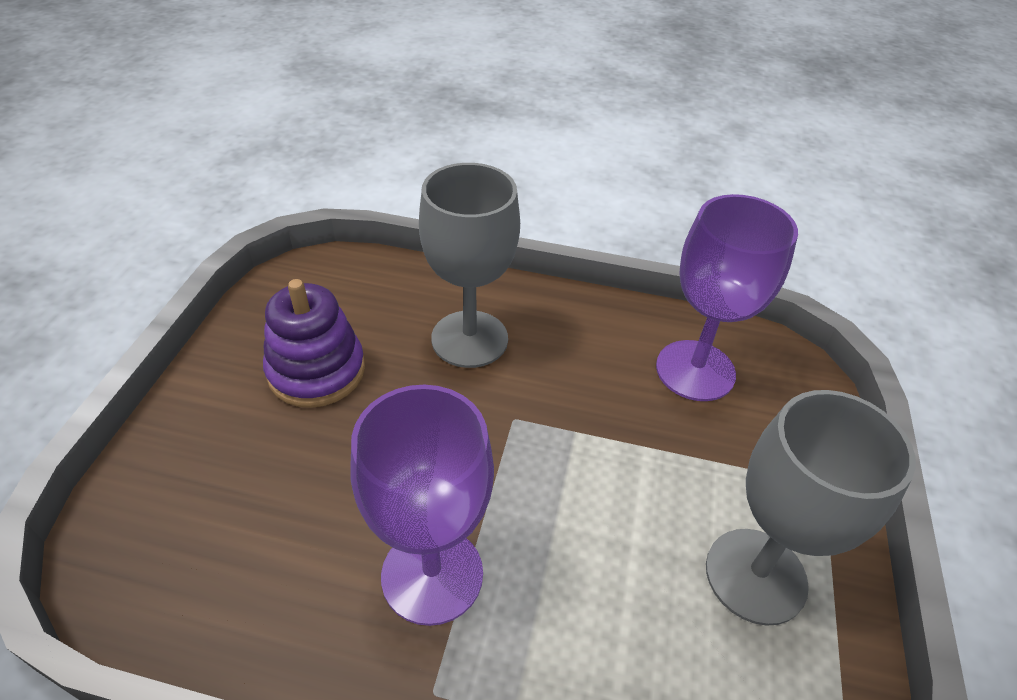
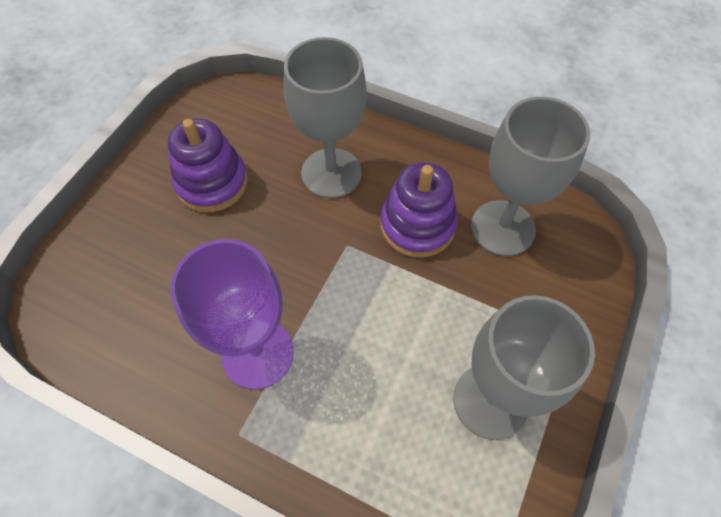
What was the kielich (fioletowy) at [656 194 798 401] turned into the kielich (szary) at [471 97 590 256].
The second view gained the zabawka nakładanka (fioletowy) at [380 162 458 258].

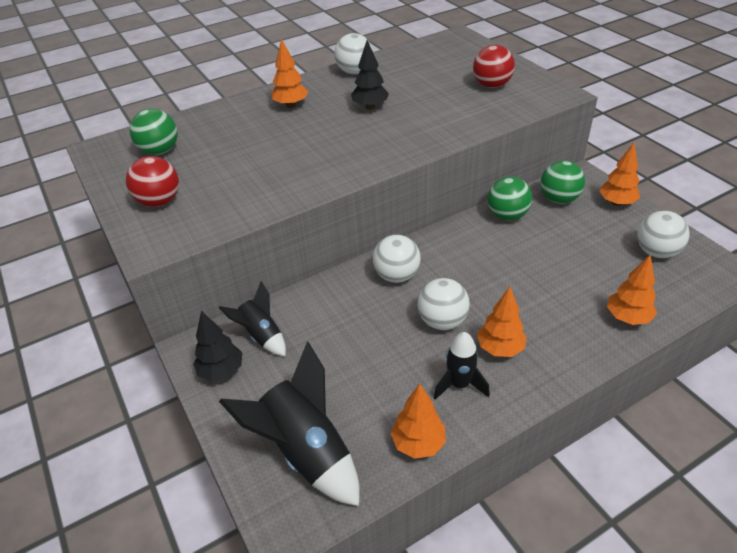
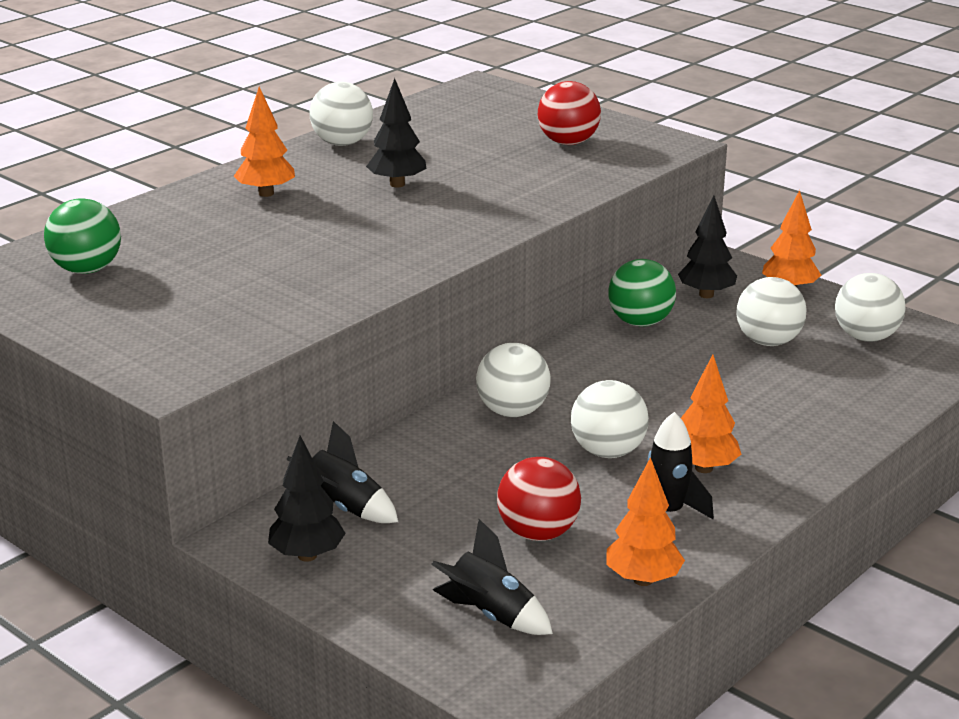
The piłka (czerwony) ended up elsewhere, having gone from [126 156 179 207] to [497 457 581 541].
The size of the rakieta (czarny) at [219 342 360 506] changed by a factor of 0.58.
Where the piłka (zielony) stood at [540 161 585 204], the drzewko (czarny) came to stand at [678 196 737 298].
The second view lost the drzewko (pomarańczowy) at [607 254 657 325].
The second view gained the piłka (biały) at [736 277 807 346].

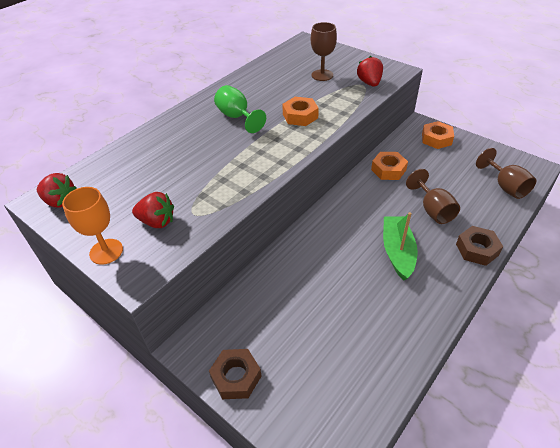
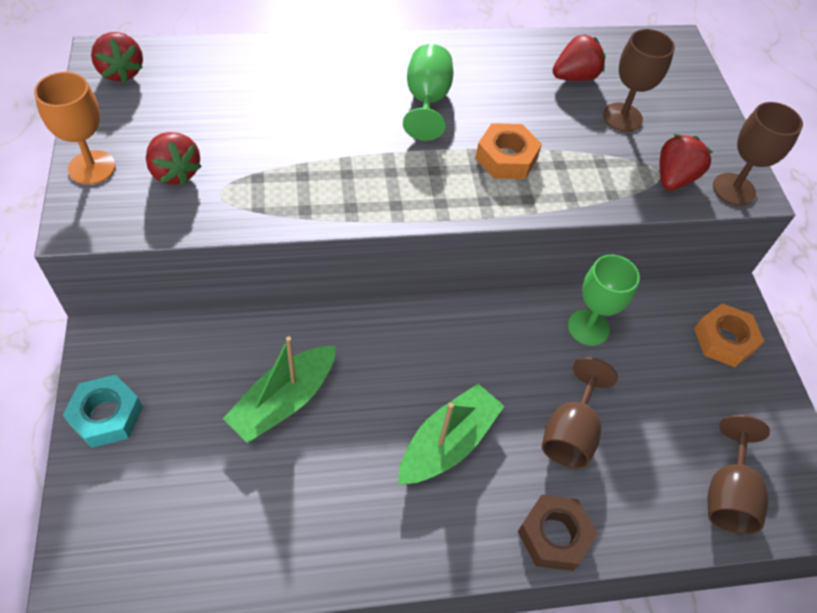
What was the nakrętka (brązowy) at [209 349 261 399] turned into the nakrętka (turkusowy) at [63 375 143 448].
Where the nakrętka (pomarańczowy) stood at [371 152 408 180], the kielich (zielony) came to stand at [568 255 640 346].
The second view gained the łódka (zielony) at [223 336 336 443].
The second view gained the truskawka (czerwony) at [552 34 606 81].
The second view gained the kielich (brązowy) at [713 102 803 206].

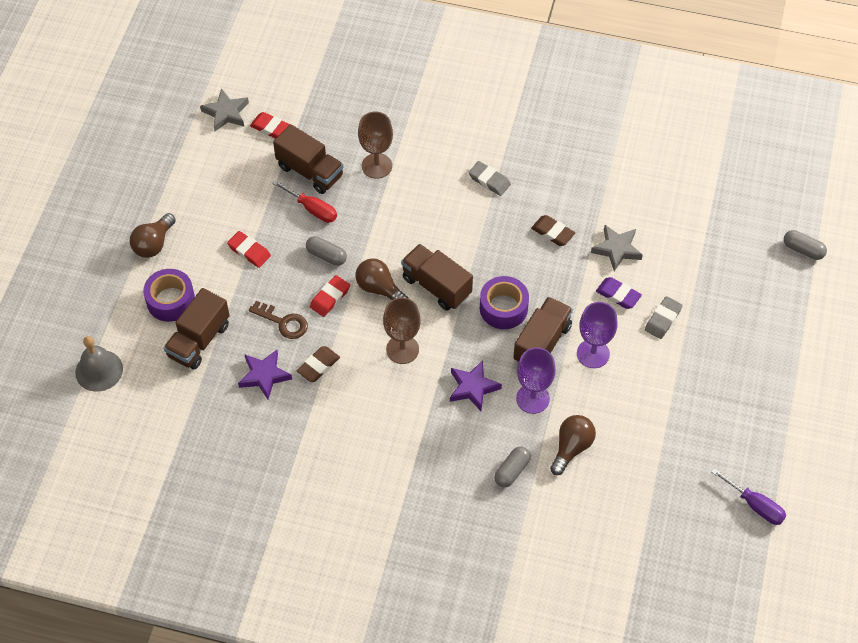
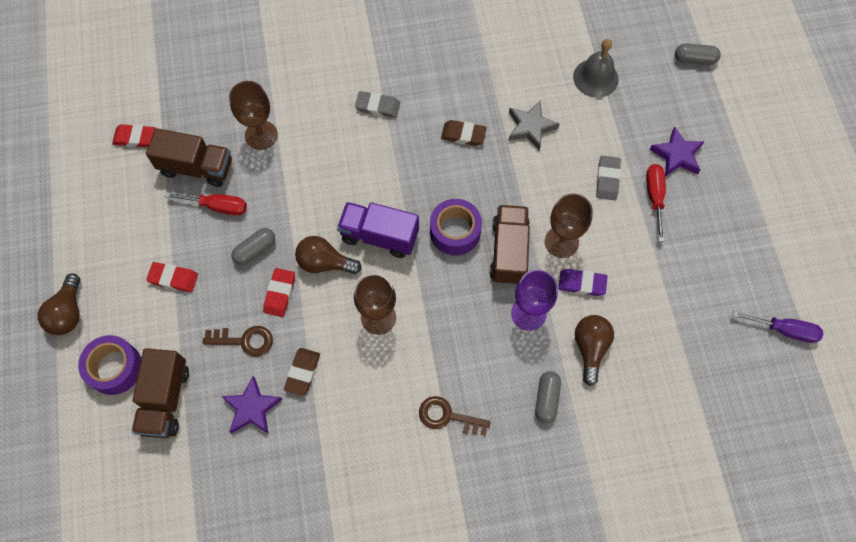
The dzwonek (szary) ended up elsewhere, having gone from [75 336 123 392] to [573 39 619 98].
The second view lost the gwiazda (szary) at [200 88 249 131].
The kapsułka (szary) at [306 236 347 266] ended up facing another way, 45 degrees counterclockwise from before.
What was the ciężarówka (brązowy) at [401 244 473 311] turned into the ciężarówka (fioletowy) at [337 202 419 258].
The gwiazda (fioletowy) ended up elsewhere, having gone from [450 360 502 411] to [650 127 704 177].
What was the kielich (fioletowy) at [577 302 617 368] turned into the kielich (brązowy) at [545 193 593 258].
The gumka do mazania (fioletowy) ended up elsewhere, having gone from [596 277 642 309] to [558 269 608 296].
The second view gained the klucz (brązowy) at [419 396 491 436].
The second view gained the śrubokręt (czerwony) at [646 164 666 242].

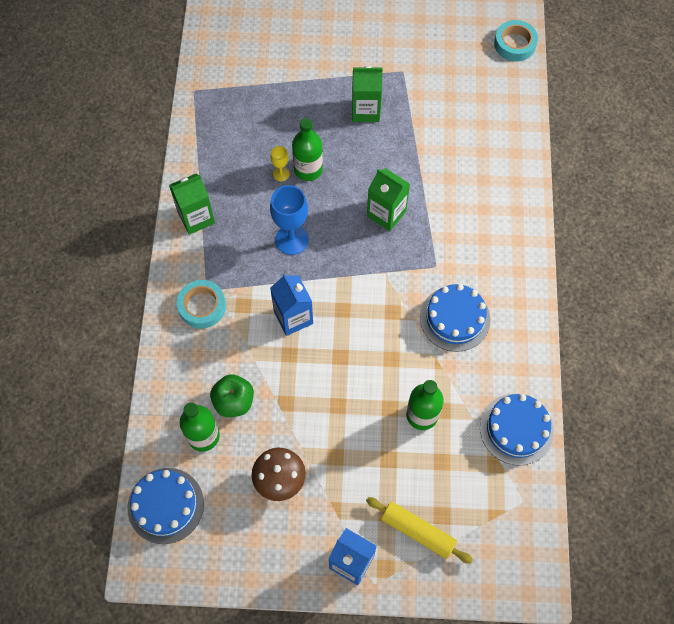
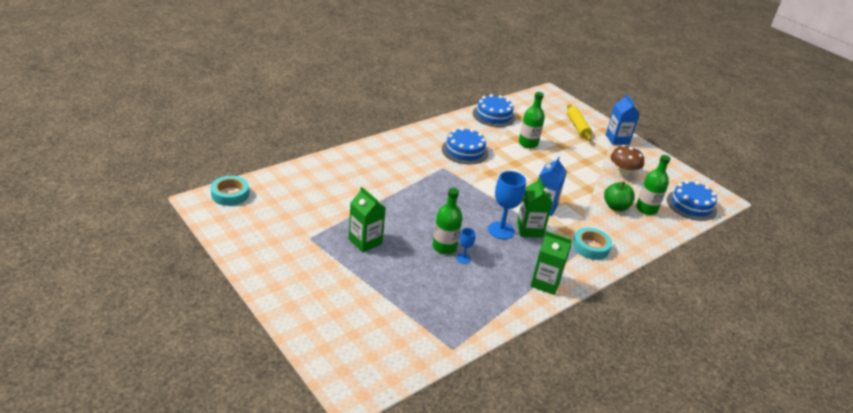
What was the kielich (żółty) at [270 146 289 181] turned into the kielich (niebieski) at [457 228 476 264].
The karton mleka (zielony) ended up elsewhere, having gone from [367 168 410 231] to [517 177 553 238].

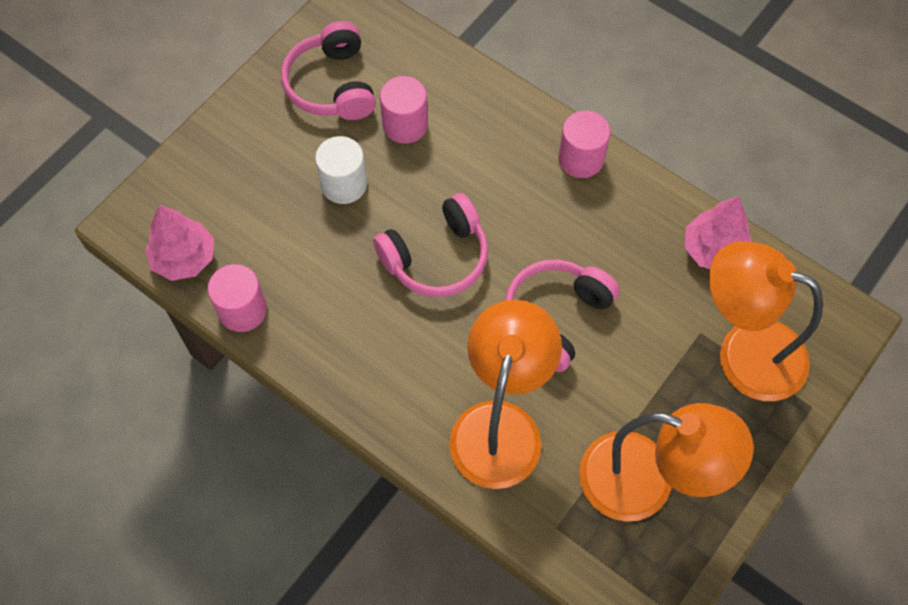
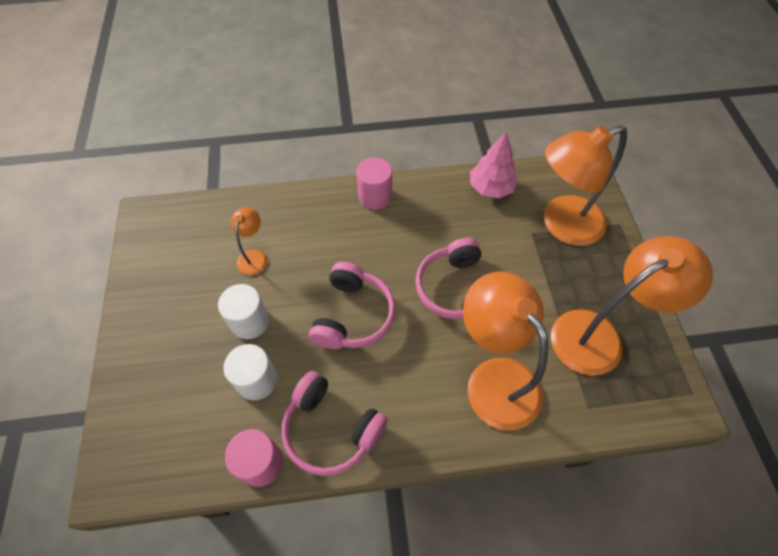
The second view lost the drzewko (różowy) at [145 205 214 281].
The słuchawki (różowy) ended up elsewhere, having gone from [281 21 376 120] to [282 371 388 476].
Where the walec (różowy) stood at [380 76 428 144], the lampka (pomarańczowy) came to stand at [231 207 267 275].
The second view gained the walec (biały) at [223 344 277 400].

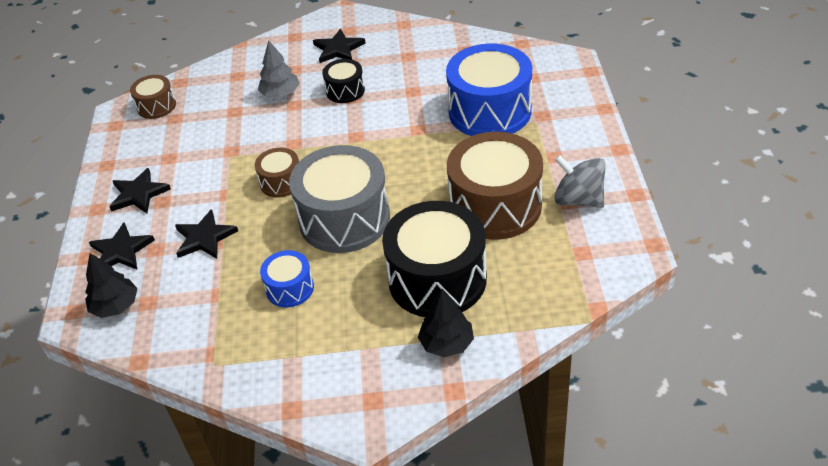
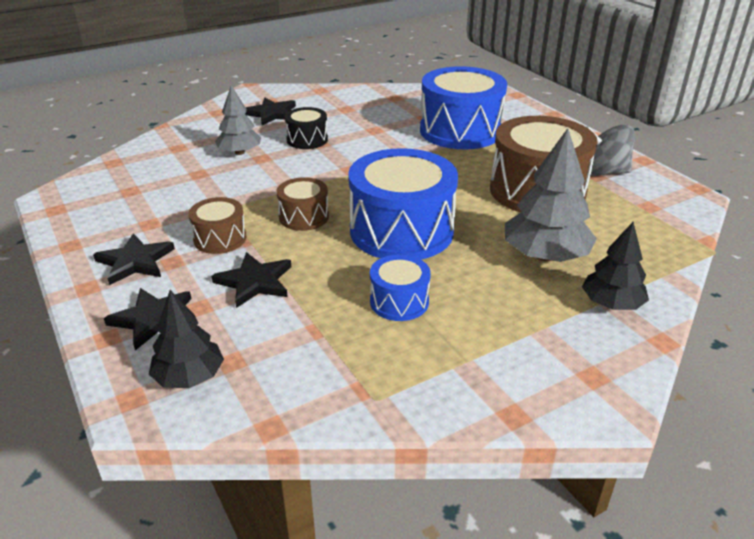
The bęben (brązowy) ended up elsewhere, having gone from [130 75 176 119] to [188 197 246 254].
What was the bęben (szary) at [289 145 390 253] turned into the bęben (niebieski) at [348 148 458 259].
Where the bęben (czarny) stood at [382 201 487 317], the drzewko (szary) came to stand at [505 128 597 262].

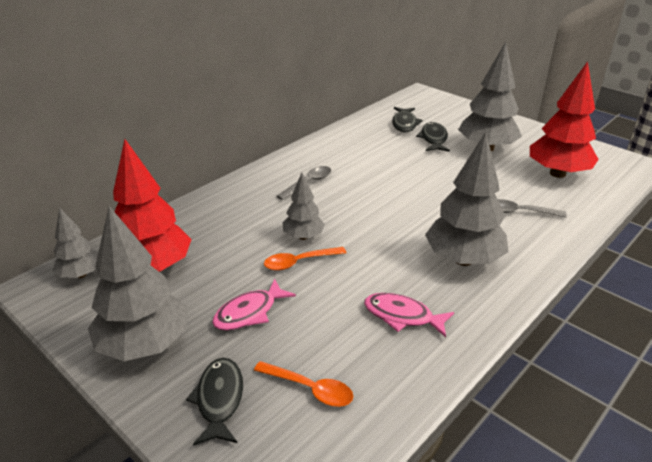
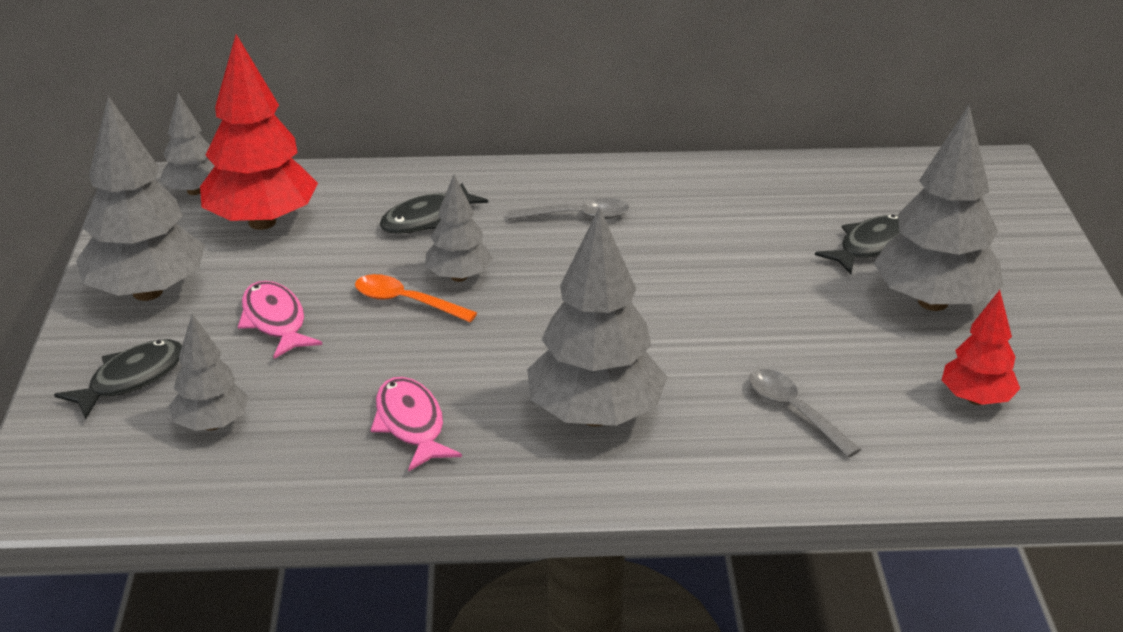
The ryba (różowy) at [212 279 296 331] ended up facing another way, 60 degrees clockwise from before.
Where the łyżka (pomarańczowy) stood at [254 361 354 407], the drzewko (szary) came to stand at [169 314 248 431].
The ryba (czarny) ended up elsewhere, having gone from [392 107 423 132] to [380 183 488 234].
The size of the drzewko (czerwony) at [530 61 599 178] changed by a factor of 0.56.

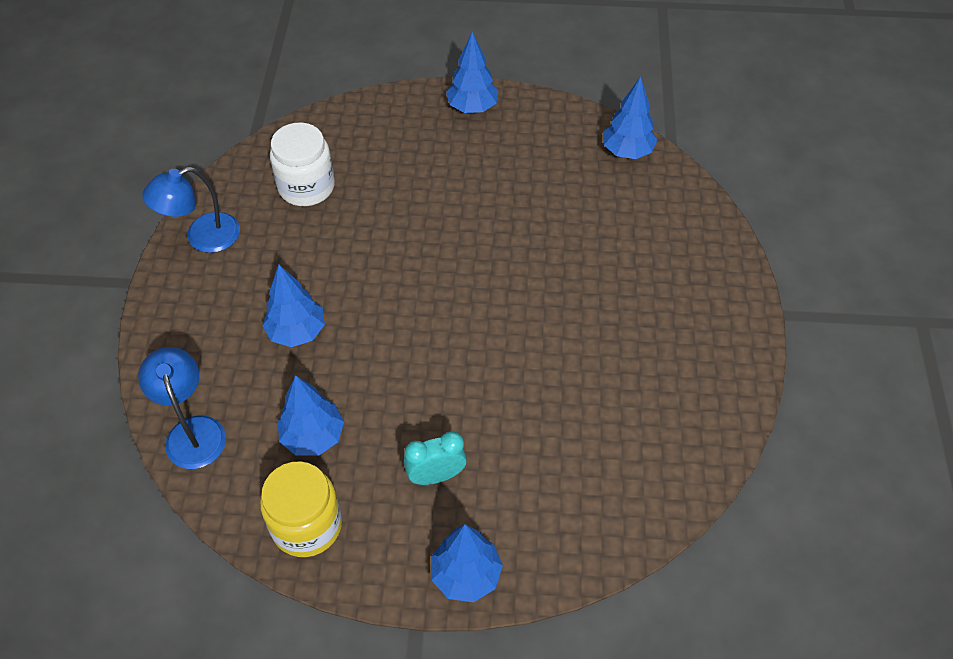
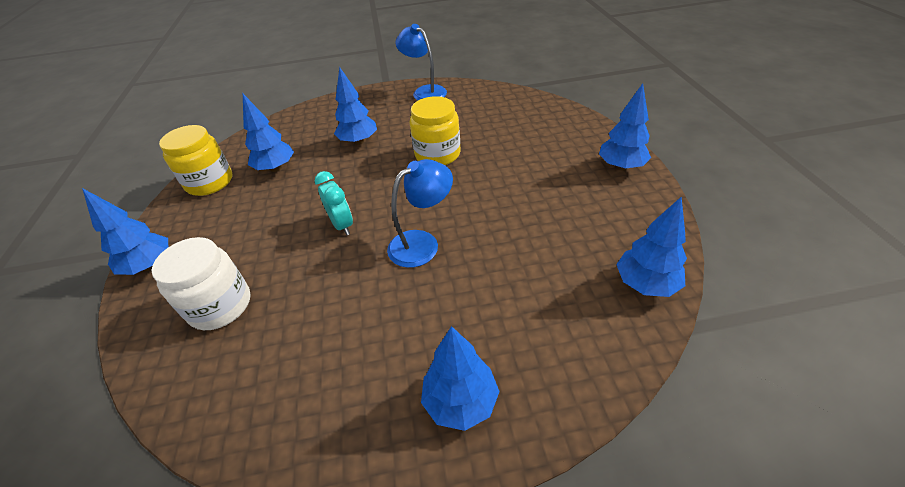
The lampka (niebieski) ended up elsewhere, having gone from [138 347 226 469] to [387 159 453 268].
The słoik (biały) ended up elsewhere, having gone from [270 122 335 206] to [151 237 251 330].
The budzik (turkusowy) ended up elsewhere, having gone from [404 431 467 485] to [315 171 353 235].
The second view gained the słoik (żółty) at [410 96 460 165].
The second view gained the drzewko (niebieski) at [421 326 500 431].

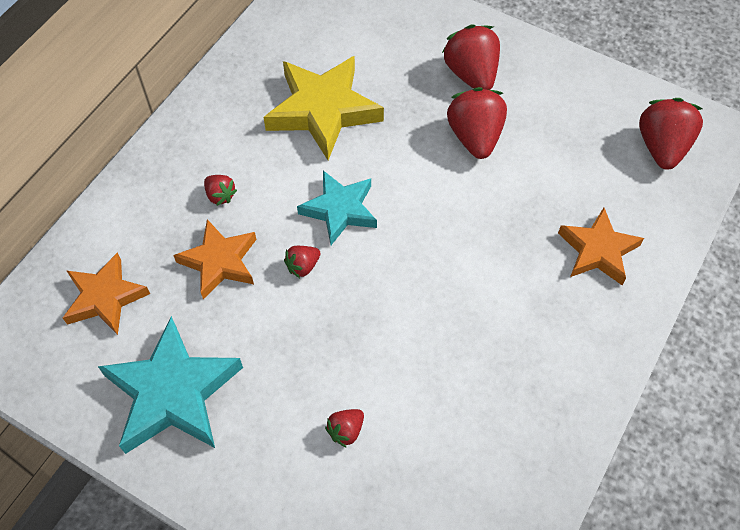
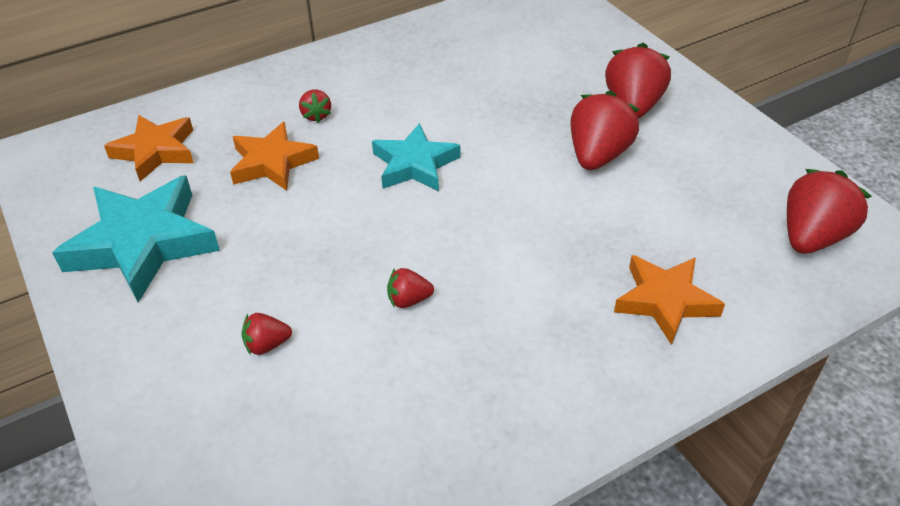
The second view lost the gwiazda (żółty) at [263 56 384 160].
The truskawka (czerwony) ended up elsewhere, having gone from [284 246 320 278] to [387 268 434 308].

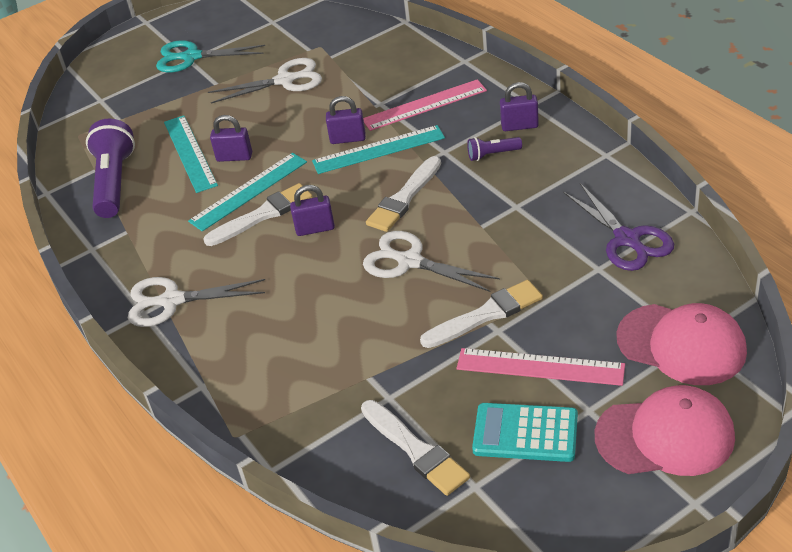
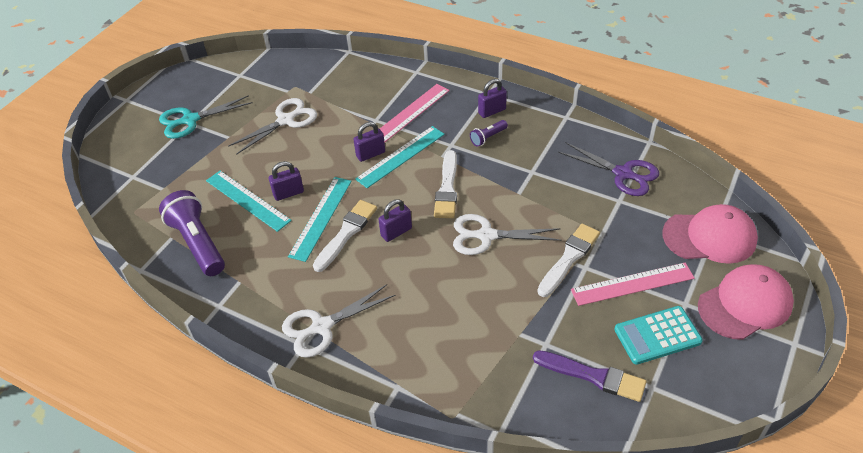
What was the pędzel (biały) at [361 400 470 496] turned into the pędzel (fioletowy) at [533 350 646 402].

